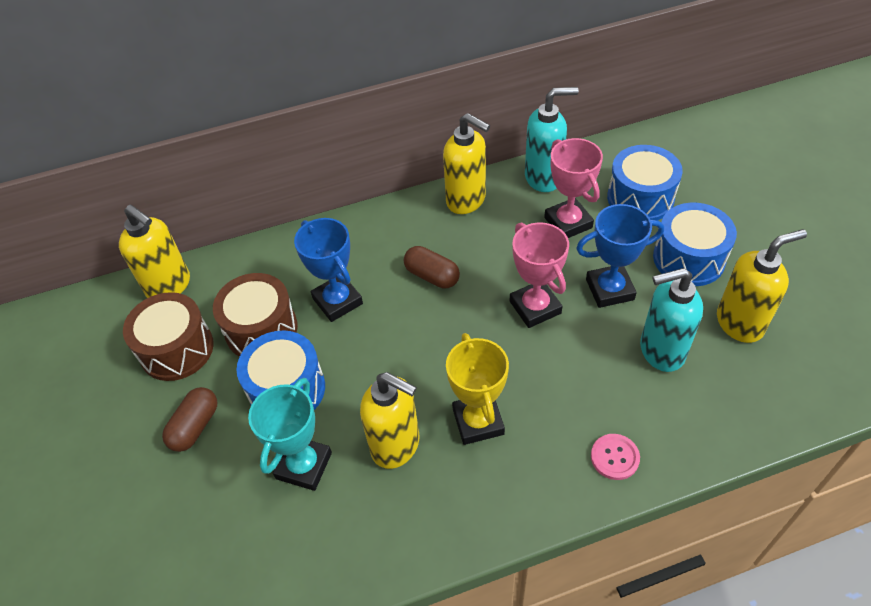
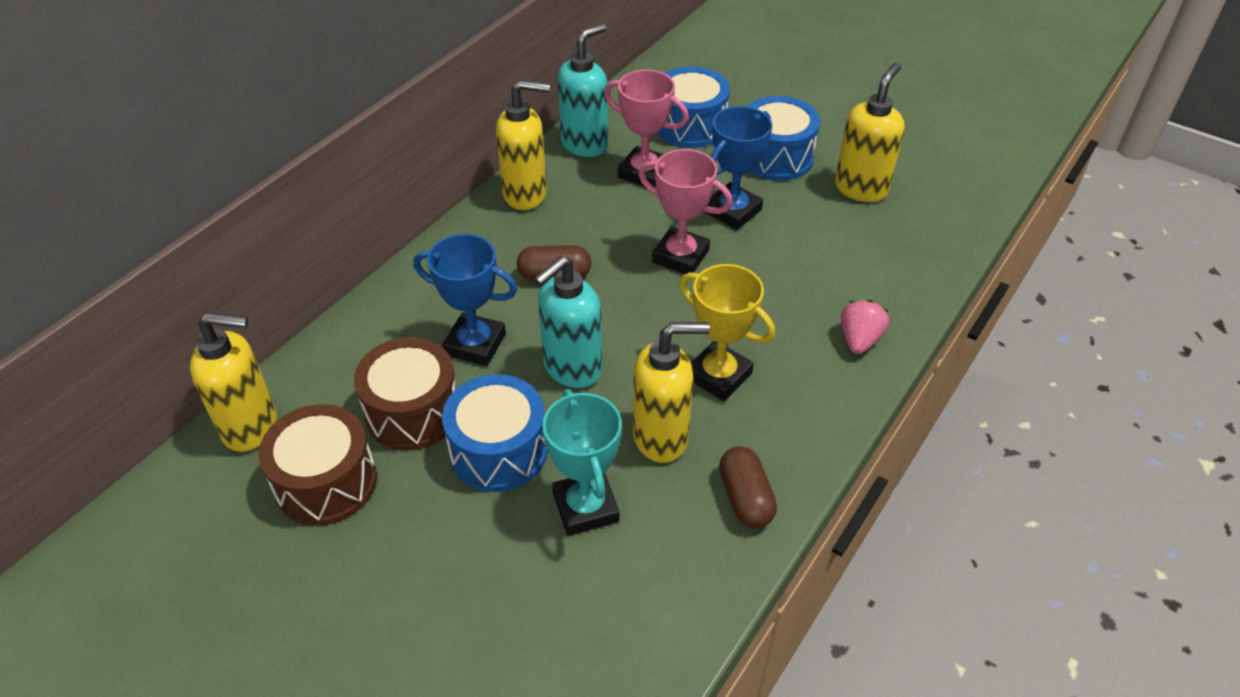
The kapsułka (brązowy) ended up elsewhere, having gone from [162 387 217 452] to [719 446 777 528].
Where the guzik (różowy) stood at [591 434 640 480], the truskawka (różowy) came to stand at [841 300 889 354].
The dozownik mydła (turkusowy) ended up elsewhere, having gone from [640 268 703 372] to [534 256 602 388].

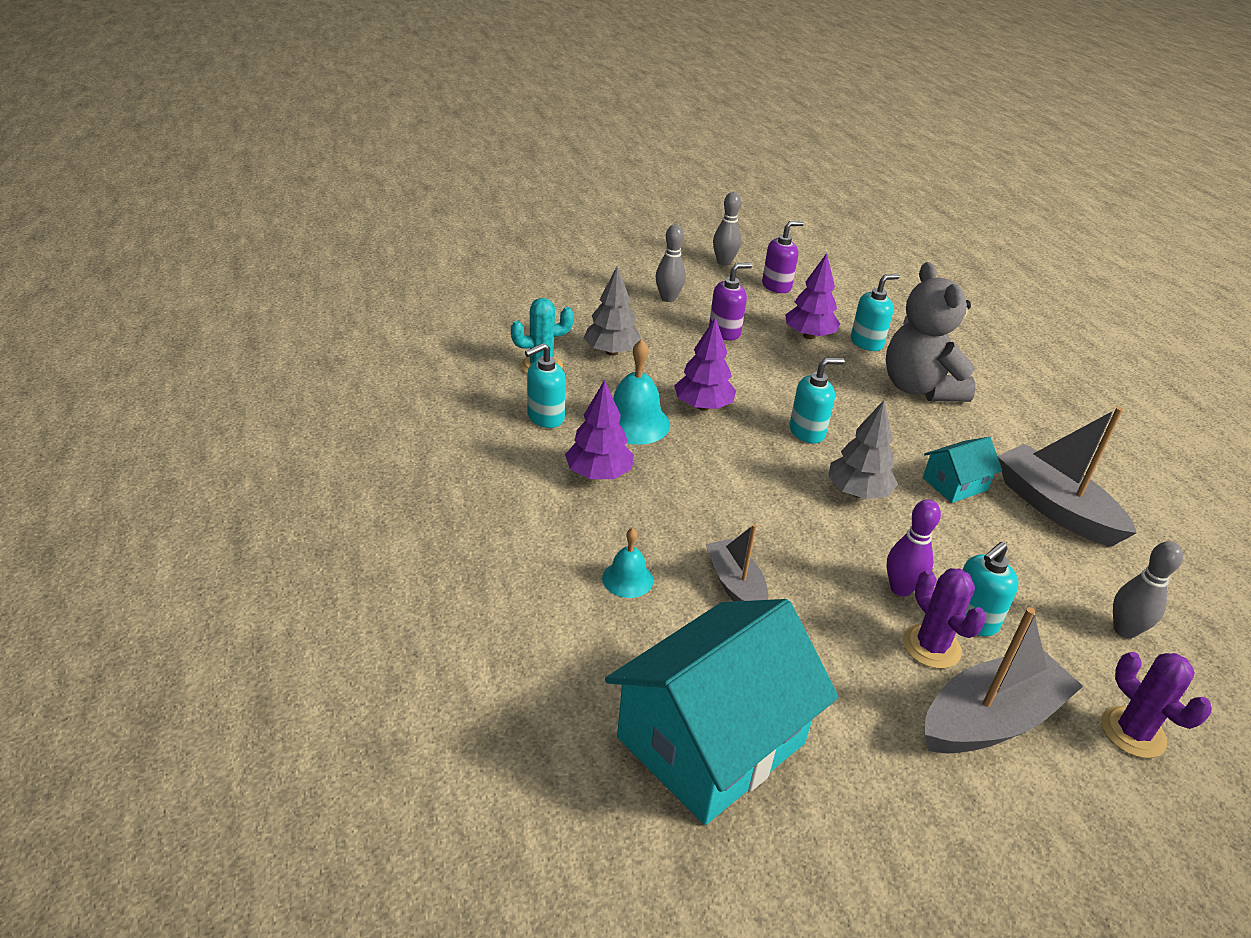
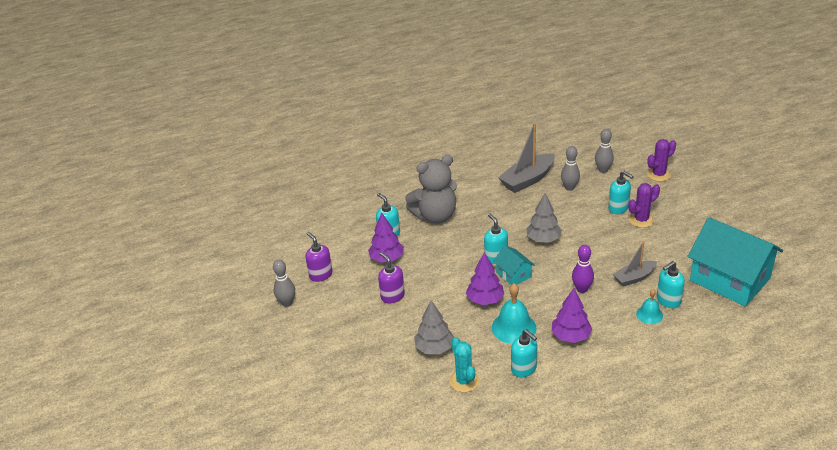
The kręgiel (szary) ended up elsewhere, having gone from [656 225 686 302] to [561 146 580 191].
The kręgiel (fioletowy) ended up elsewhere, having gone from [886 499 941 597] to [572 245 594 293].
The domek (turkusowy) ended up elsewhere, having gone from [923 437 1002 503] to [493 246 535 285].
The second view lost the łódka (szary) at [924 607 1083 754].
The second view gained the dozownik mydła (turkusowy) at [657 261 685 308].

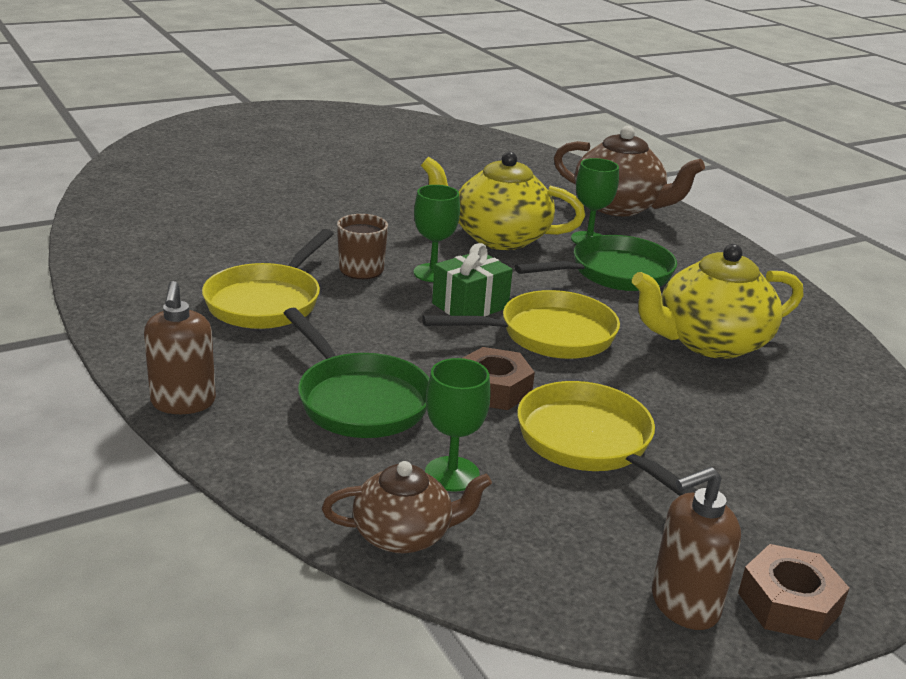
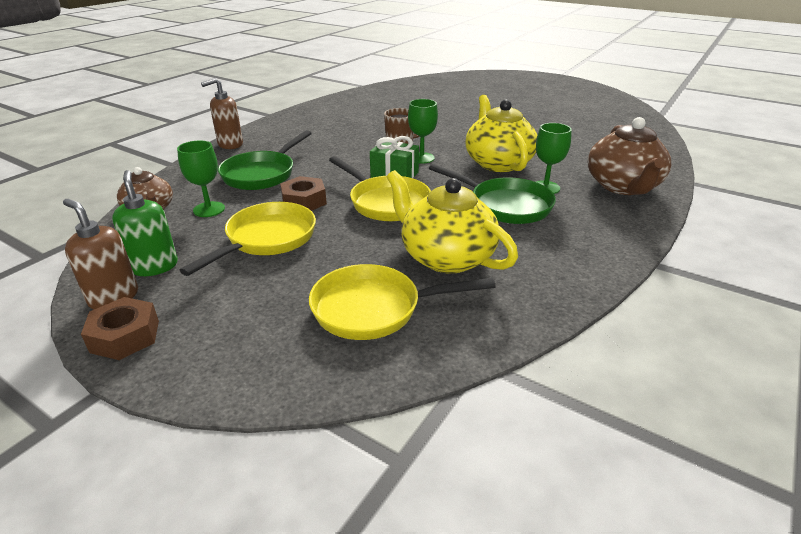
The patelnia (żółty) ended up elsewhere, having gone from [202 229 334 329] to [309 264 496 340].
The second view gained the dozownik mydła (zielony) at [112 170 178 276].

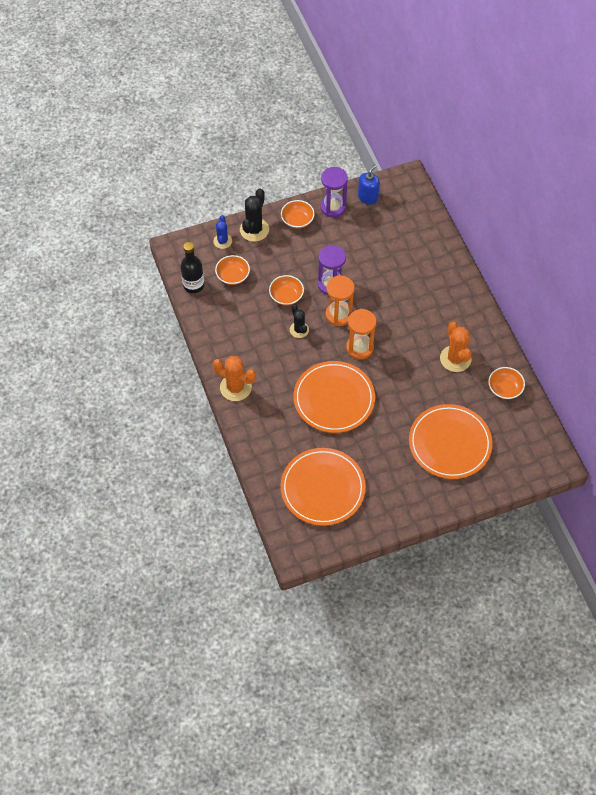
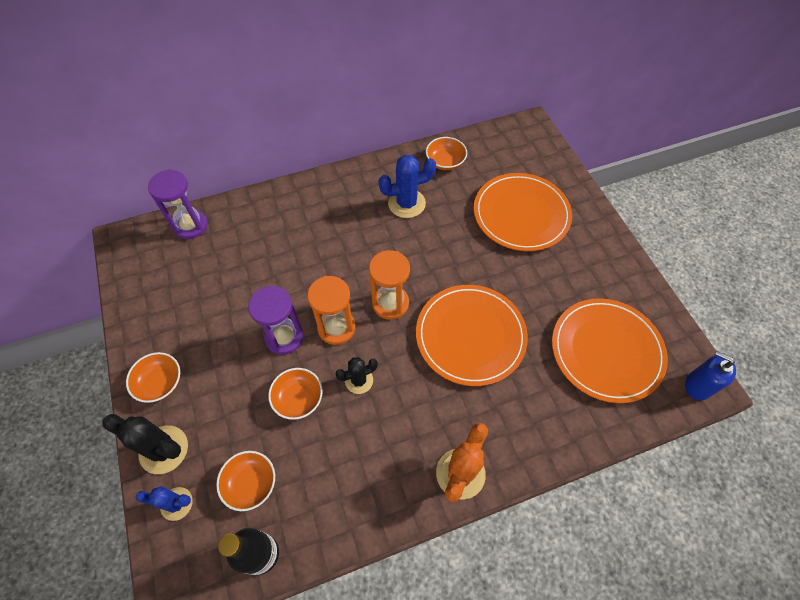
The klepsydra (fioletowy) ended up elsewhere, having gone from [320 167 348 217] to [148 169 208 239].
The dozownik mydła (niebieski) ended up elsewhere, having gone from [358 164 380 205] to [685 351 736 400].
What was the kaktus (pomarańczowy) at [440 322 472 372] turned into the kaktus (niebieski) at [379 155 436 218].

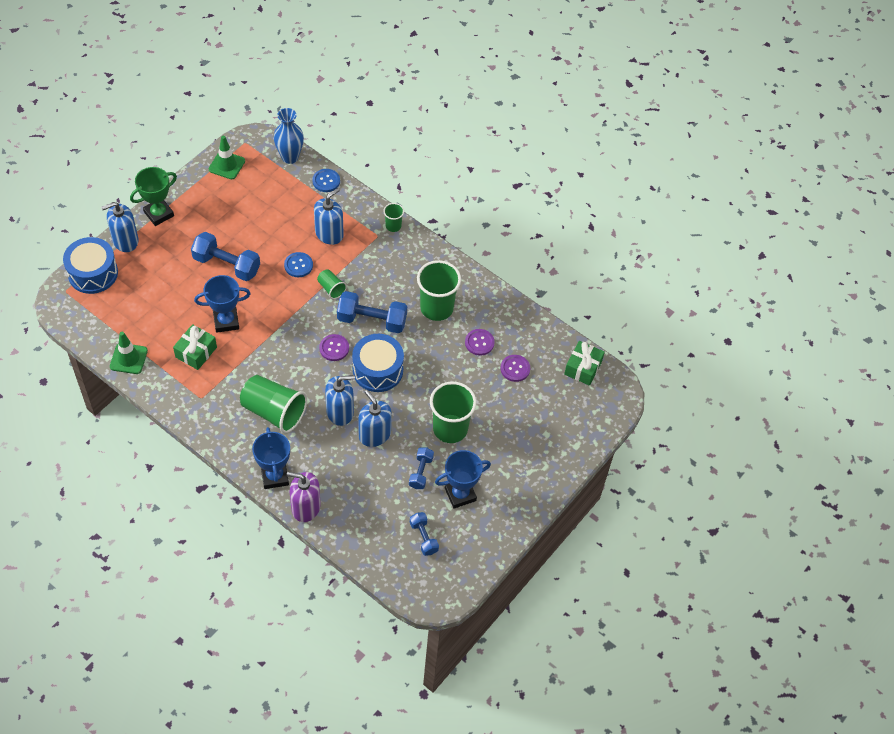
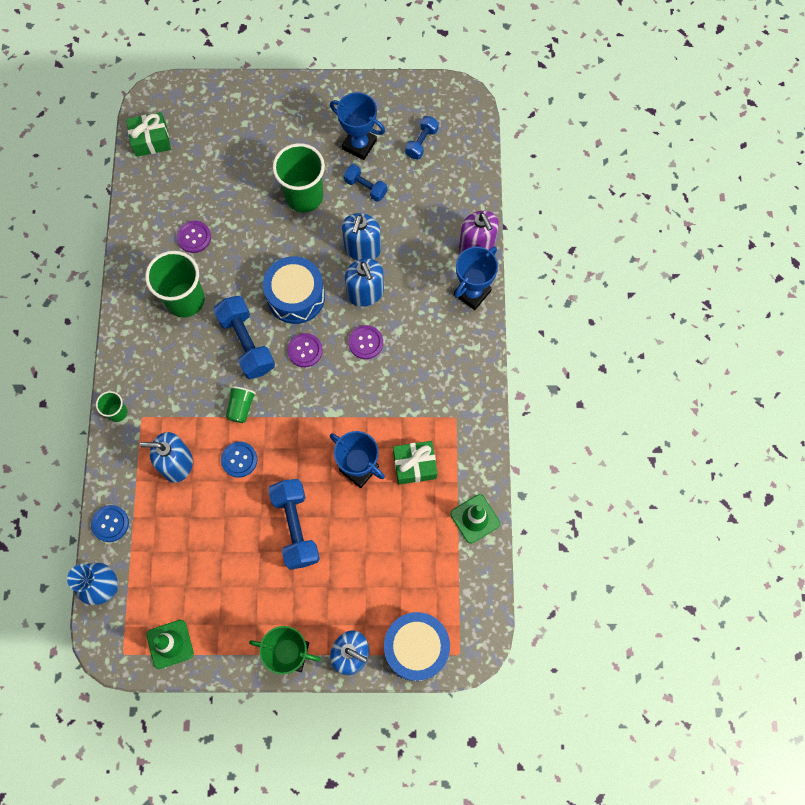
The second view lost the szklanka (zielony) at [240 375 307 433].
The dozownik mydła (niebieski) at [325 375 355 426] ended up facing another way, 150 degrees counterclockwise from before.
The hantel (niebieski) at [409 447 434 489] ended up facing another way, 60 degrees clockwise from before.
The guzik (fioletowy) ended up elsewhere, having gone from [500 355 530 382] to [348 325 383 359].

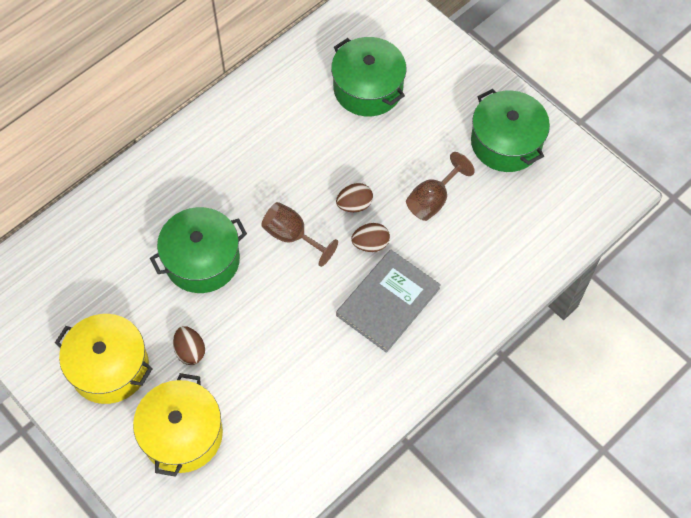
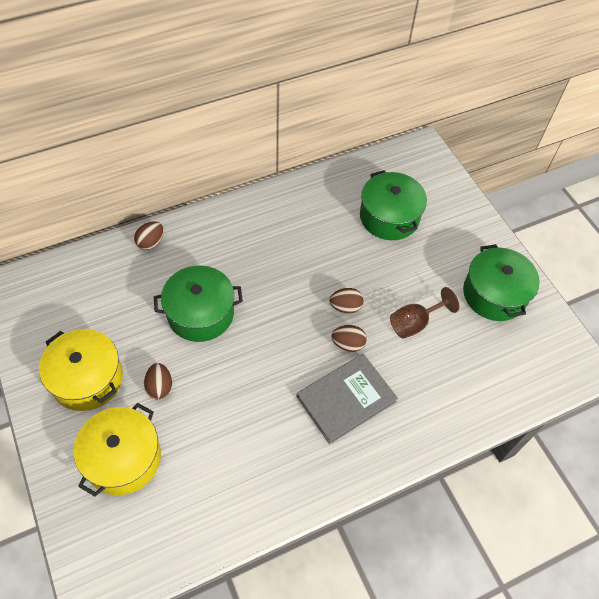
The second view lost the kielich (brązowy) at [261 202 338 267].
The second view gained the jajko (brązowy) at [134 222 164 250].

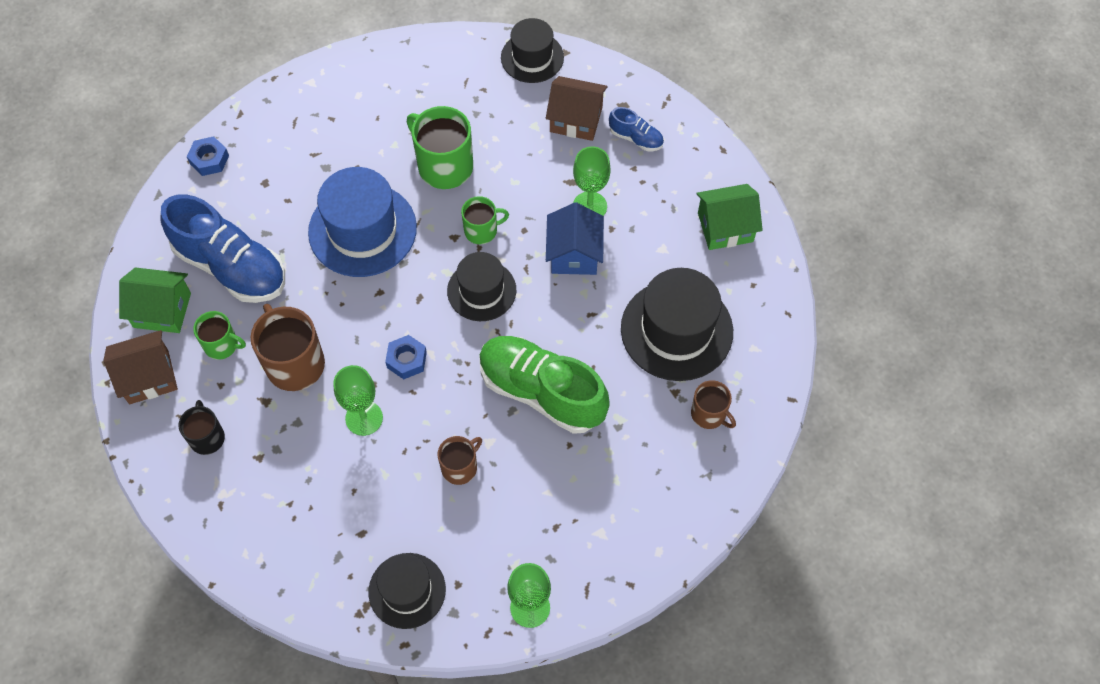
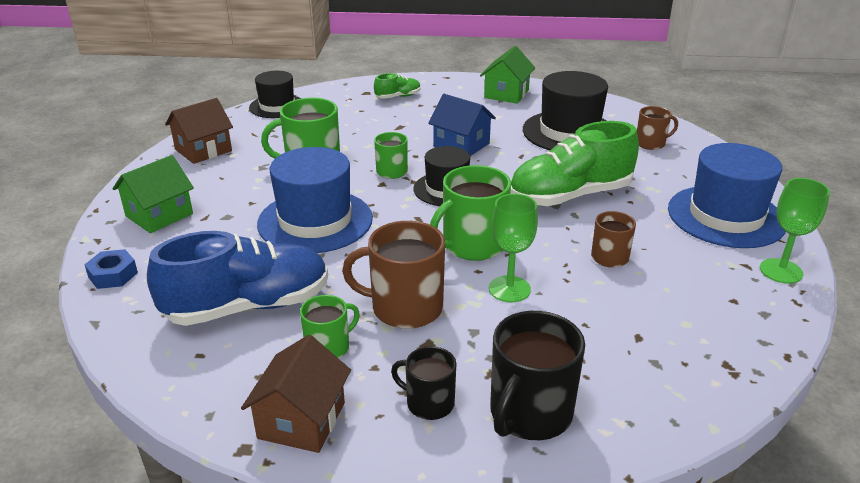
The domek (zielony) ended up elsewhere, having gone from [119 268 191 333] to [112 155 194 233].
The second view lost the kapelusz (czarny) at [369 553 446 629].
Where the nakrętka (niebieski) stood at [385 335 427 379], the kubek (zielony) came to stand at [430 165 511 261].
The domek (brązowy) ended up elsewhere, having gone from [546 76 608 141] to [165 98 233 164].
The second view lost the kielich (zielony) at [573 146 611 216].
What was the but (niebieski) at [609 107 664 151] turned into the but (zielony) at [374 73 421 99].
The second view gained the kubek (czarny) at [490 311 585 440].
The second view gained the kapelusz (niebieski) at [668 143 786 248].

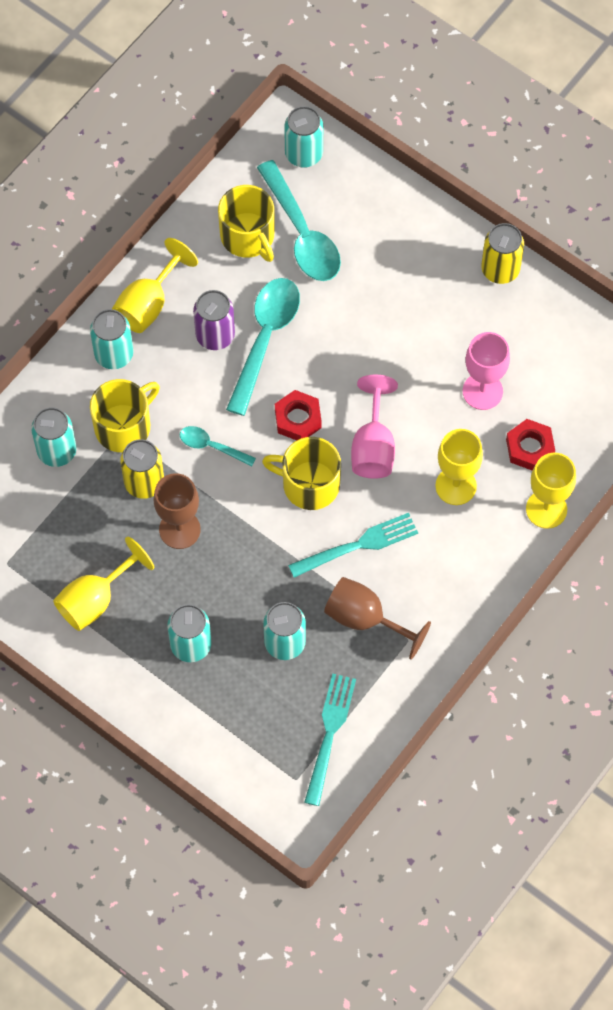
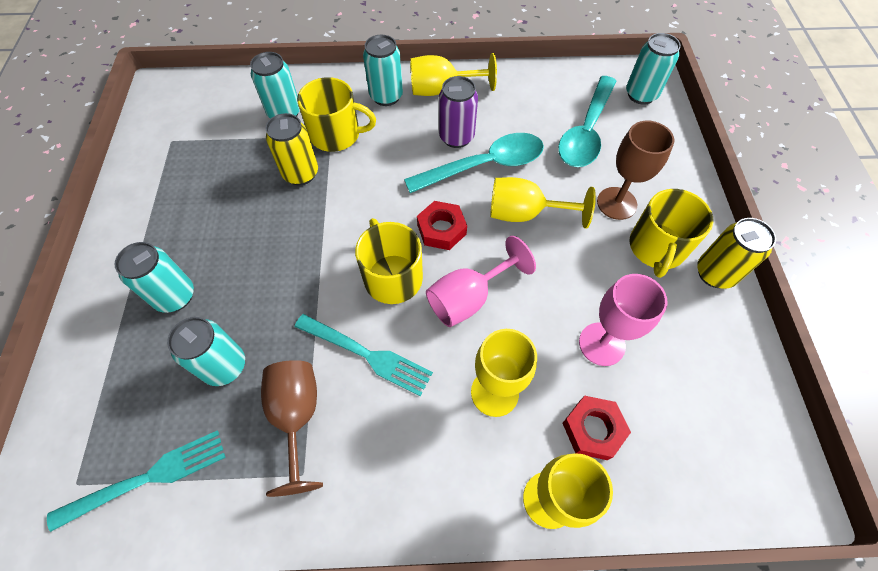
The kielich (żółty) ended up elsewhere, having gone from [53 537 154 631] to [490 177 596 229].
The kielich (brązowy) ended up elsewhere, having gone from [154 473 201 549] to [597 121 674 220].
The second view lost the łyżka (turkusowy) at [180 426 256 467].
The kubek (żółty) ended up elsewhere, having gone from [218 185 274 262] to [630 189 714 278].

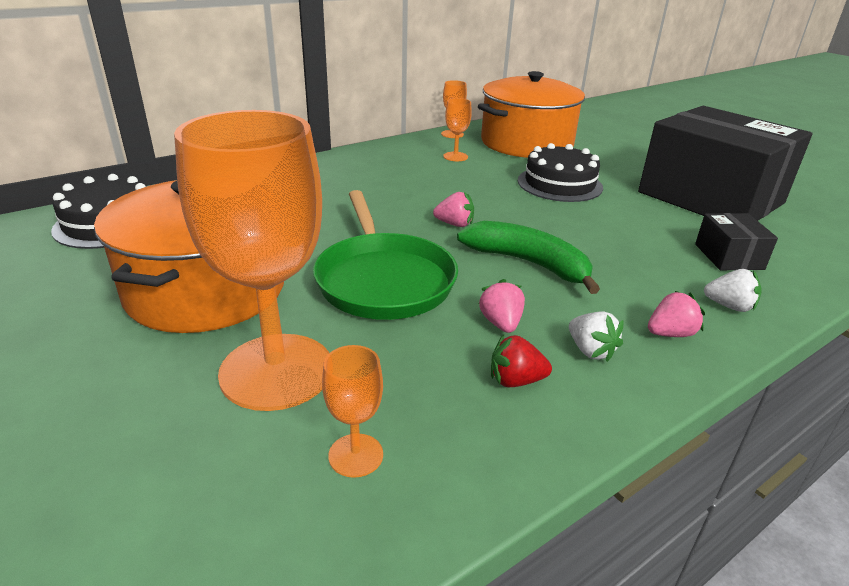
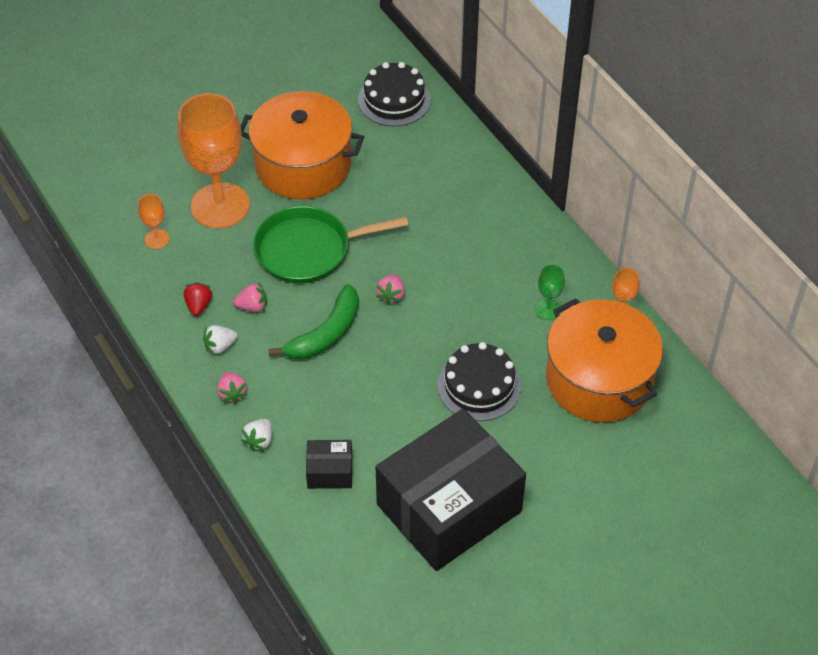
What was the kielich (pomarańczowy) at [443 98 472 161] turned into the kielich (zielony) at [535 264 565 320].

